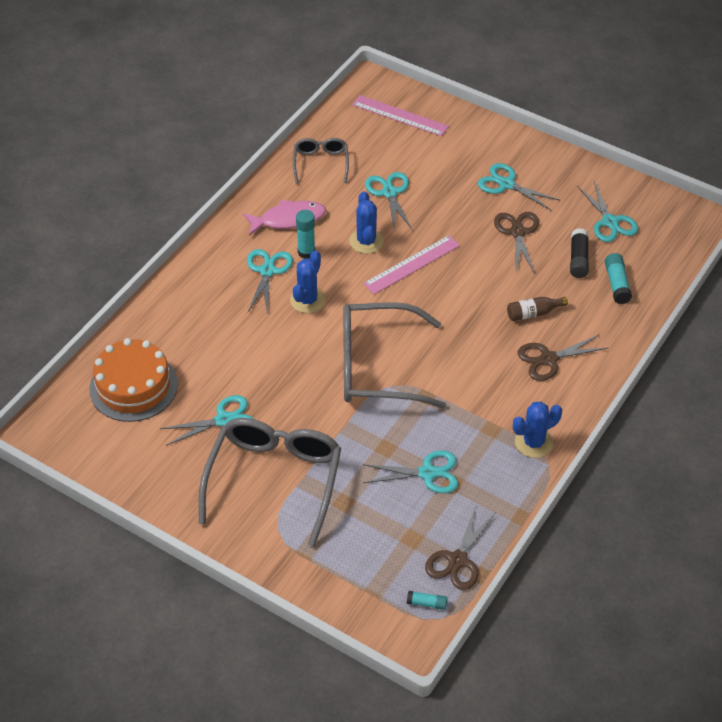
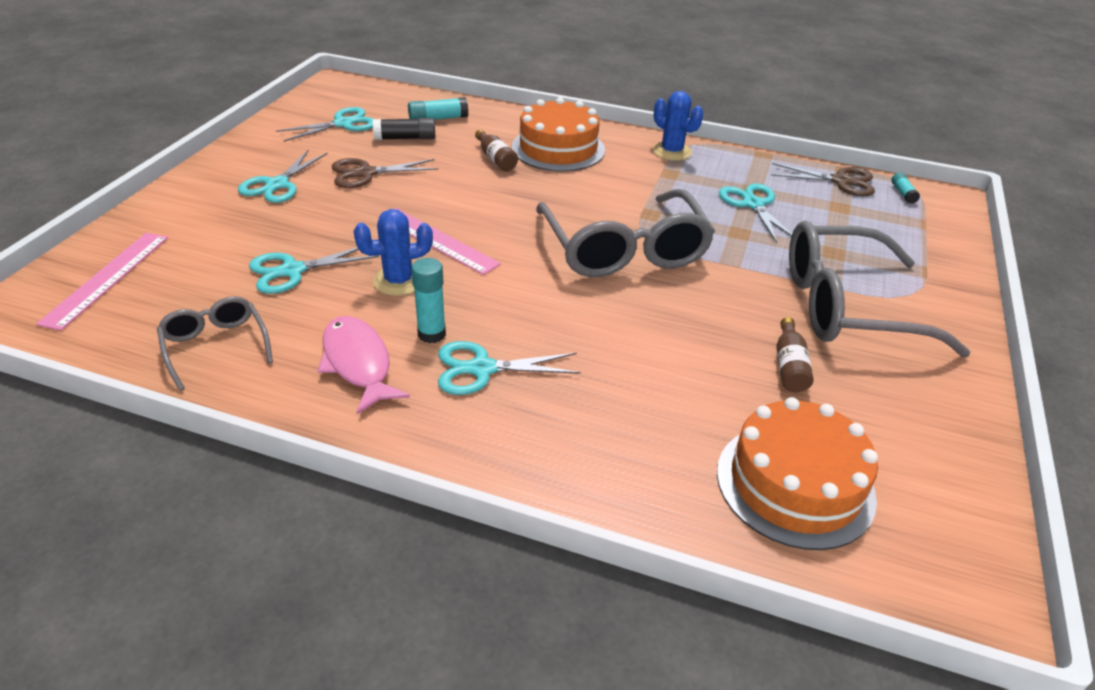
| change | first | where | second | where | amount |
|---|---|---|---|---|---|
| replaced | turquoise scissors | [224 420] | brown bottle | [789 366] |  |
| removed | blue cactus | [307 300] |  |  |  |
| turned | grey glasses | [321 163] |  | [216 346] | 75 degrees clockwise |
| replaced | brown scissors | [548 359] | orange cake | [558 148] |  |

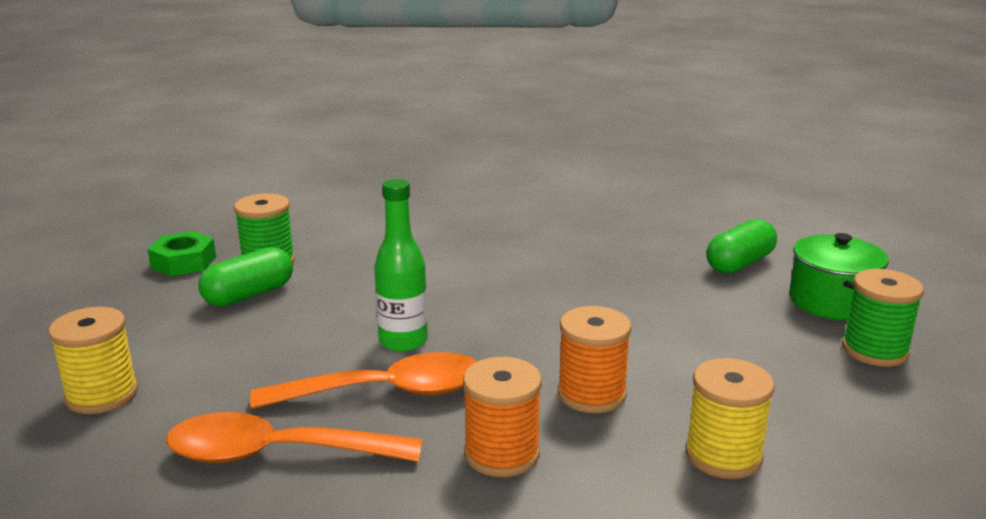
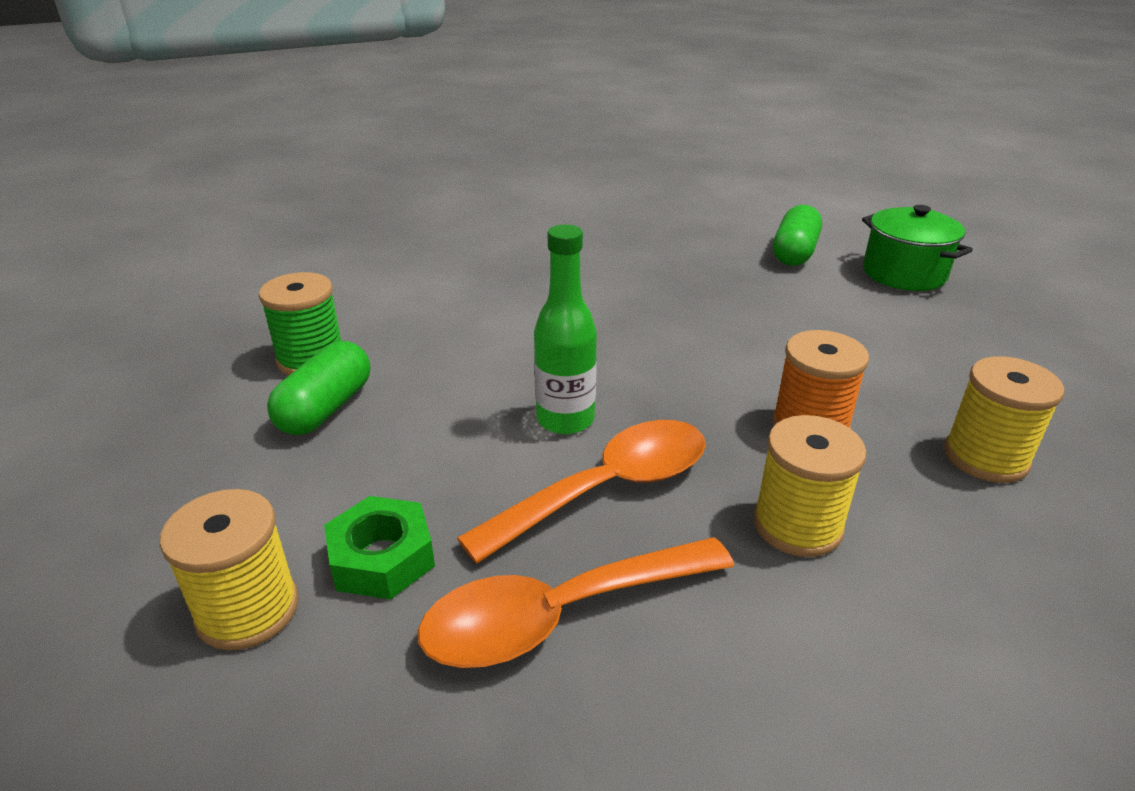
| change | first | where | second | where | amount |
|---|---|---|---|---|---|
| moved | green nut | [184 262] |  | [382 558] |  |
| recoloured | orange spool | [501 454] | yellow spool | [797 525] |  |
| removed | green spool | [874 350] |  |  |  |

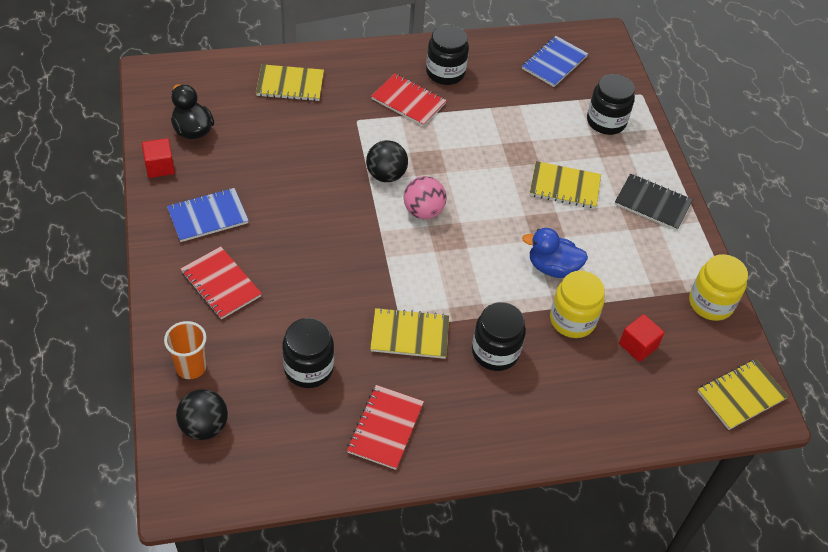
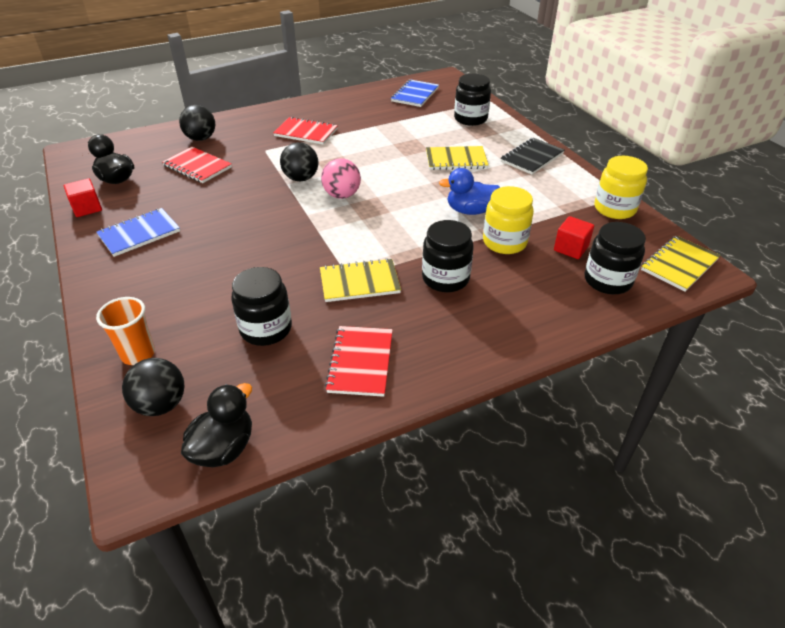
| change | first | where | second | where | amount |
|---|---|---|---|---|---|
| moved | red notebook | [221 284] |  | [197 166] |  |
| replaced | yellow notebook | [290 84] | black ball | [201 138] |  |
| moved | black jar | [445 73] |  | [607 280] |  |
| turned | black notebook | [652 204] |  | [532 158] | 60 degrees counterclockwise |
| added |  |  | black duck | [224 448] |  |

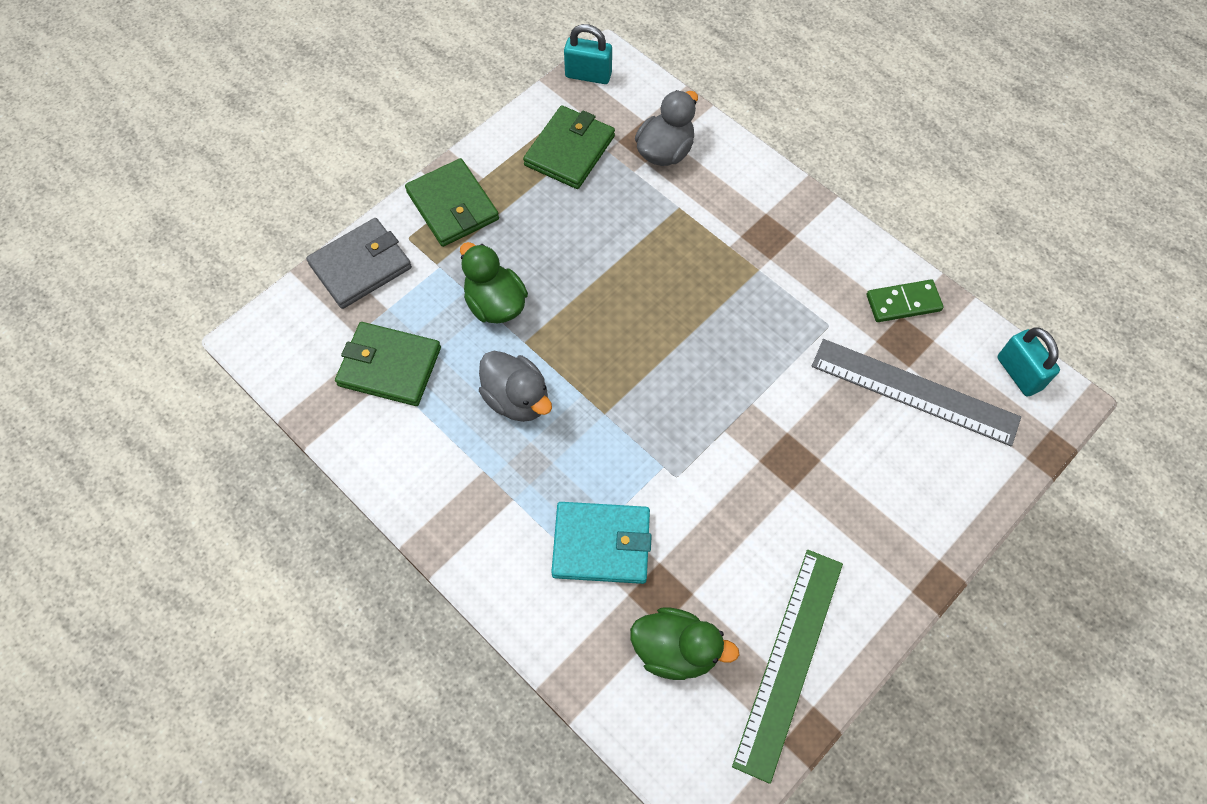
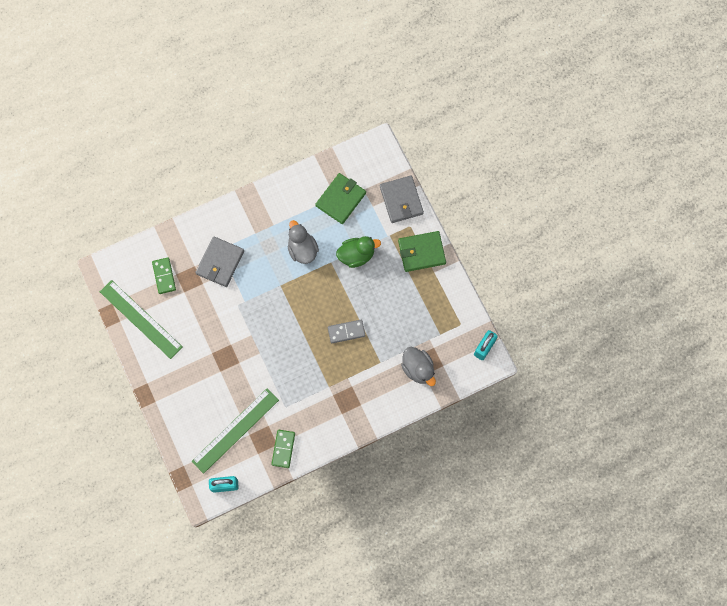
| change | first | where | second | where | amount |
|---|---|---|---|---|---|
| turned | grey duck | [517 399] |  | [302 249] | 90 degrees clockwise |
| removed | green wallet | [569 150] |  |  |  |
| recoloured | turquoise wallet | [601 544] | grey wallet | [220 262] |  |
| replaced | green duck | [676 650] | green domino | [164 276] |  |
| recoloured | grey ruler | [914 391] | green ruler | [235 430] |  |
| added |  |  | grey domino | [346 332] |  |

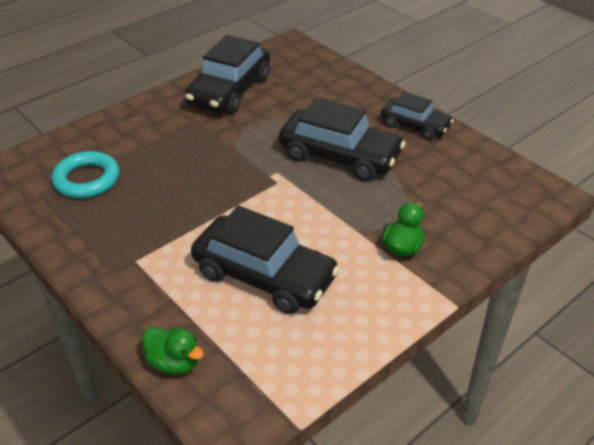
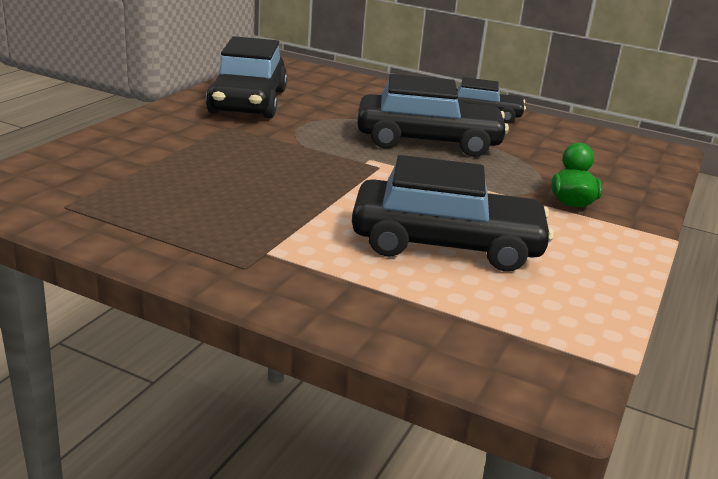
| change | first | where | second | where | amount |
|---|---|---|---|---|---|
| removed | turquoise ring | [87 179] |  |  |  |
| removed | green duck | [174 362] |  |  |  |

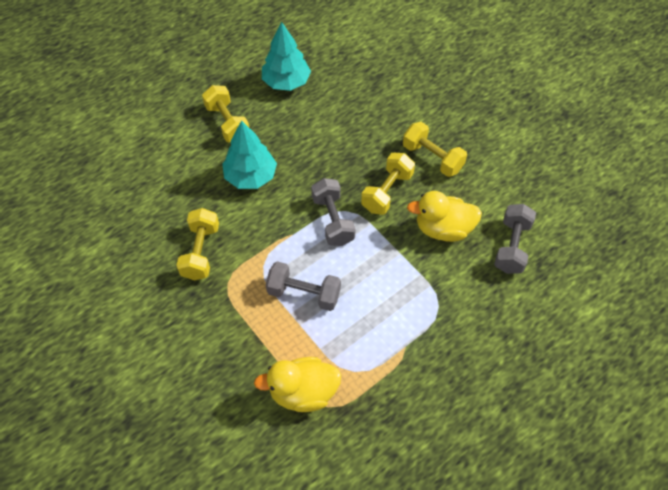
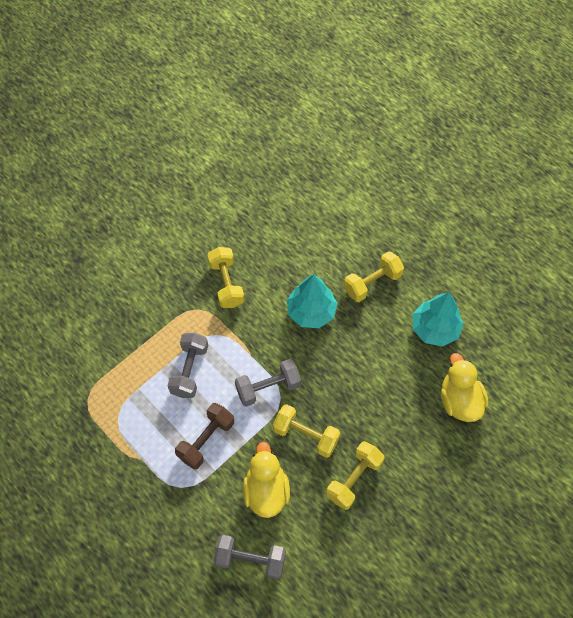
| change | first | where | second | where | amount |
|---|---|---|---|---|---|
| turned | yellow dumbbell | [200 252] |  | [227 284] | 75 degrees clockwise |
| moved | yellow duck | [303 392] |  | [459 400] |  |
| added |  |  | brown dumbbell | [206 440] |  |

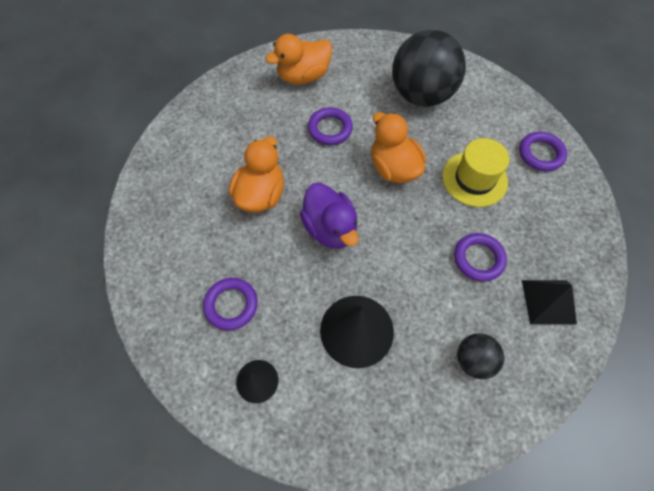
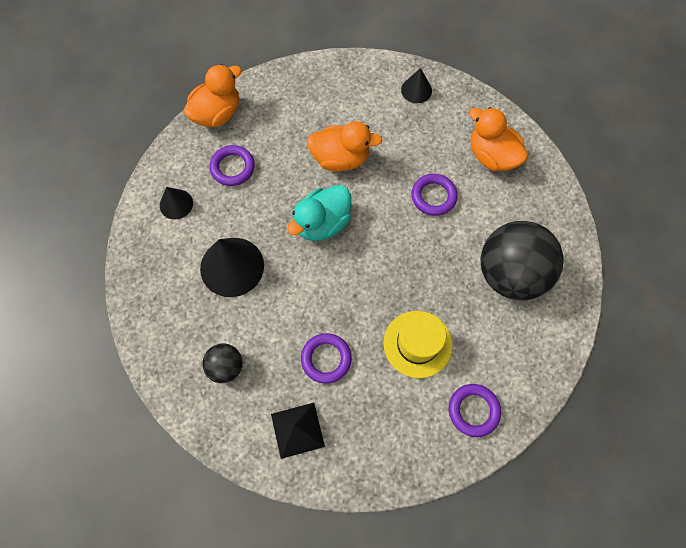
| change | first | where | second | where | amount |
|---|---|---|---|---|---|
| recoloured | purple duck | [330 228] | turquoise duck | [322 223] |  |
| moved | orange duck | [393 168] |  | [217 113] |  |
| added |  |  | black cone | [416 90] |  |

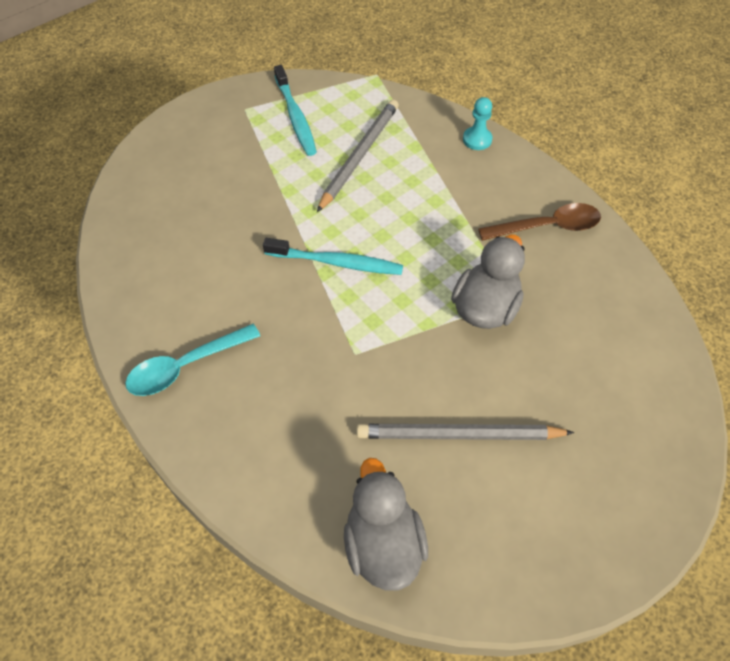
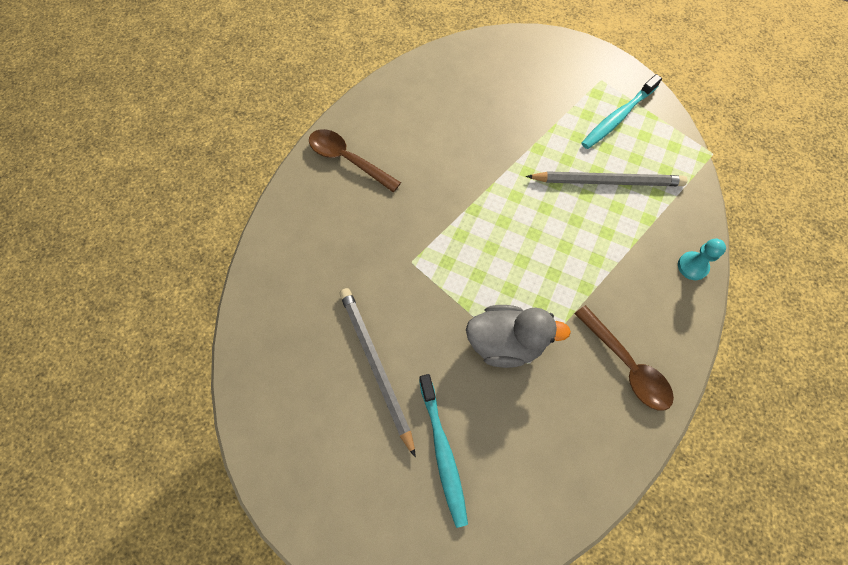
| change | first | where | second | where | amount |
|---|---|---|---|---|---|
| recoloured | turquoise spoon | [186 366] | brown spoon | [348 160] |  |
| moved | turquoise toothbrush | [337 262] |  | [443 452] |  |
| removed | grey duck | [383 544] |  |  |  |

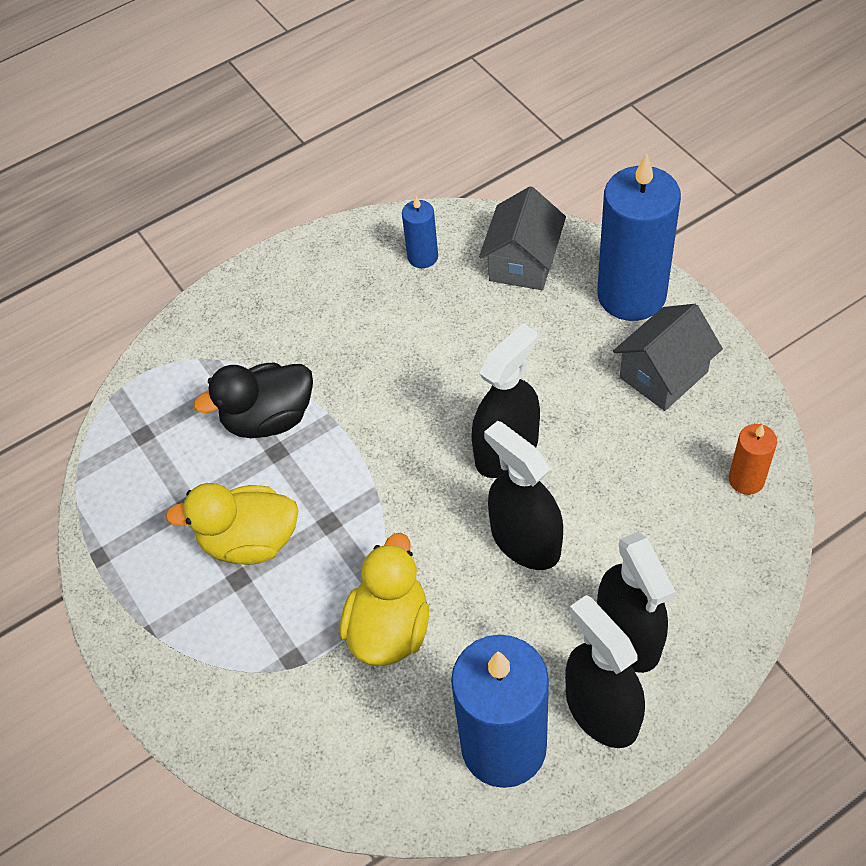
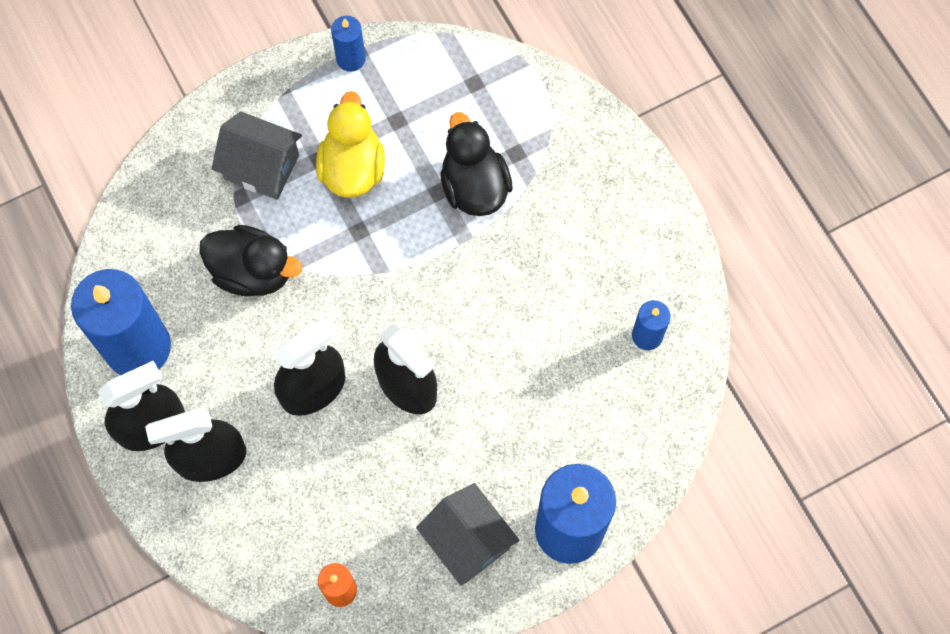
| change | first | where | second | where | amount |
|---|---|---|---|---|---|
| recoloured | yellow duck | [389 628] | black duck | [253 272] |  |
| moved | grey house | [523 262] |  | [261 167] |  |
| added |  |  | blue candle | [351 59] |  |

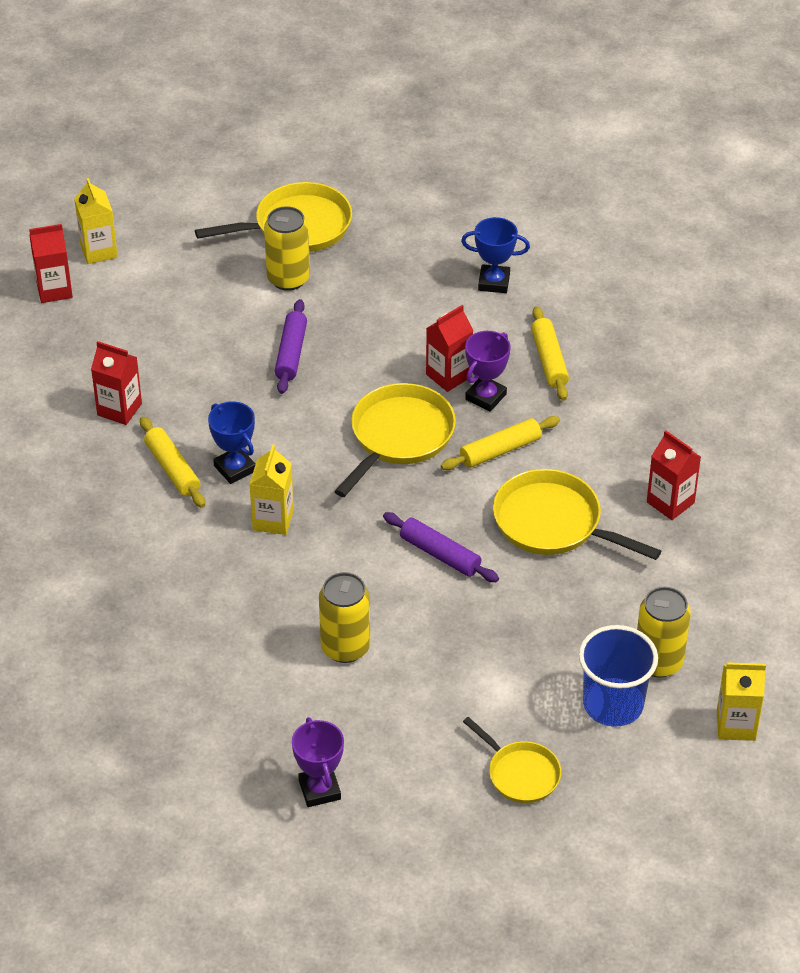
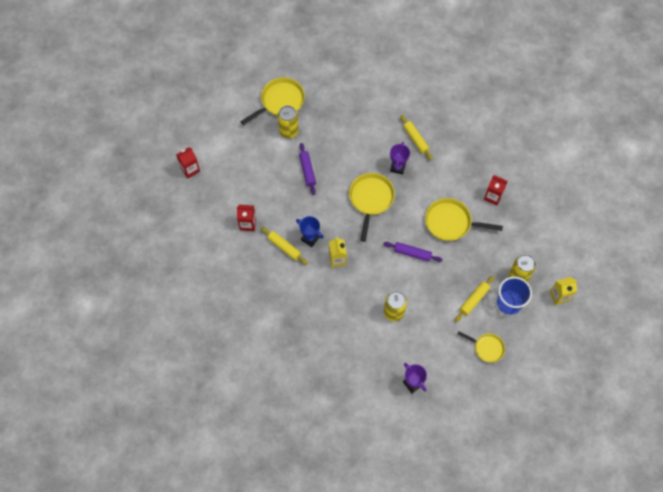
| change | first | where | second | where | amount |
|---|---|---|---|---|---|
| removed | yellow carton | [99 251] |  |  |  |
| removed | red carton | [448 376] |  |  |  |
| moved | yellow rolling pin | [500 450] |  | [474 300] |  |
| removed | blue trophy | [494 282] |  |  |  |

